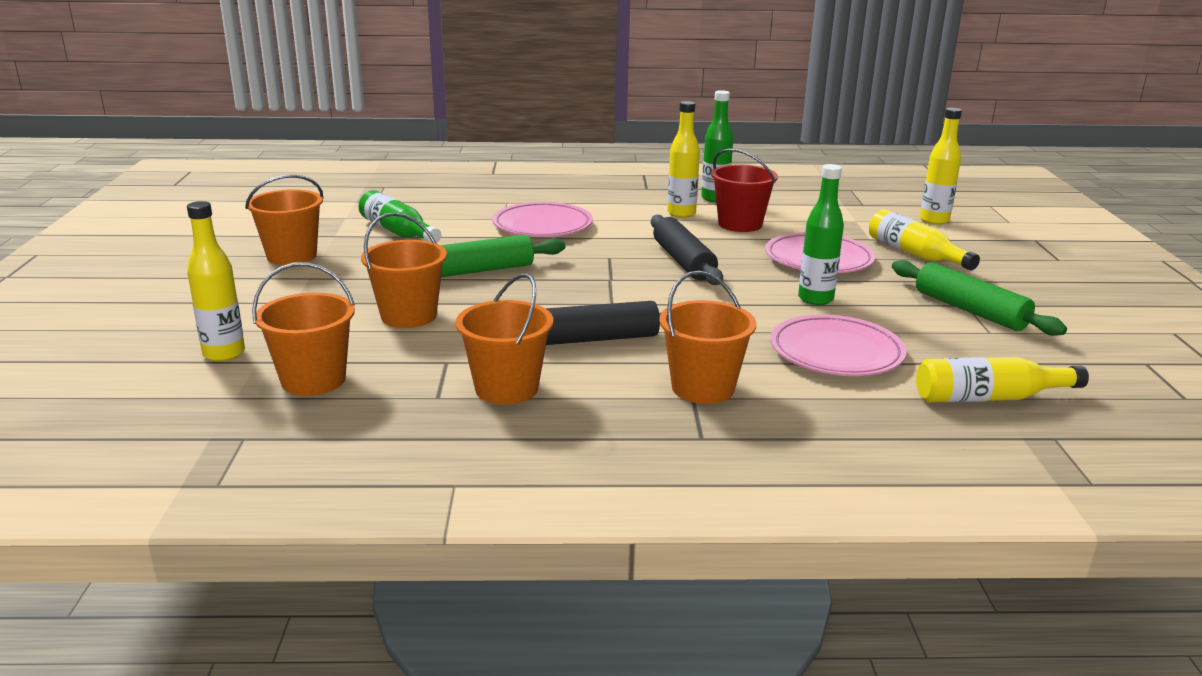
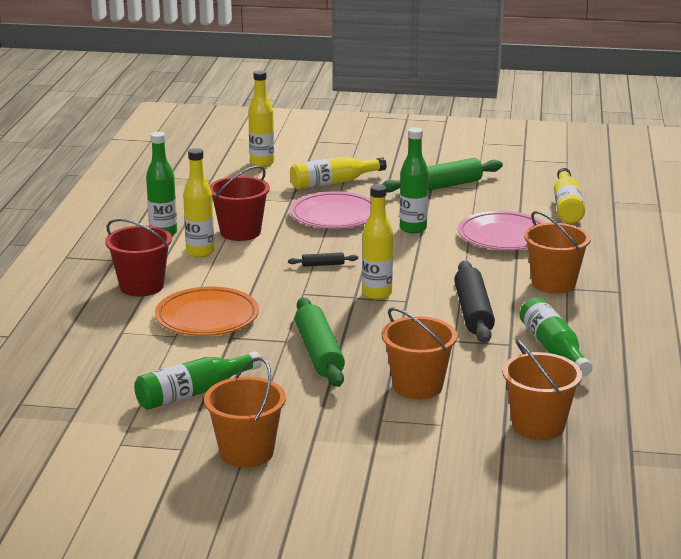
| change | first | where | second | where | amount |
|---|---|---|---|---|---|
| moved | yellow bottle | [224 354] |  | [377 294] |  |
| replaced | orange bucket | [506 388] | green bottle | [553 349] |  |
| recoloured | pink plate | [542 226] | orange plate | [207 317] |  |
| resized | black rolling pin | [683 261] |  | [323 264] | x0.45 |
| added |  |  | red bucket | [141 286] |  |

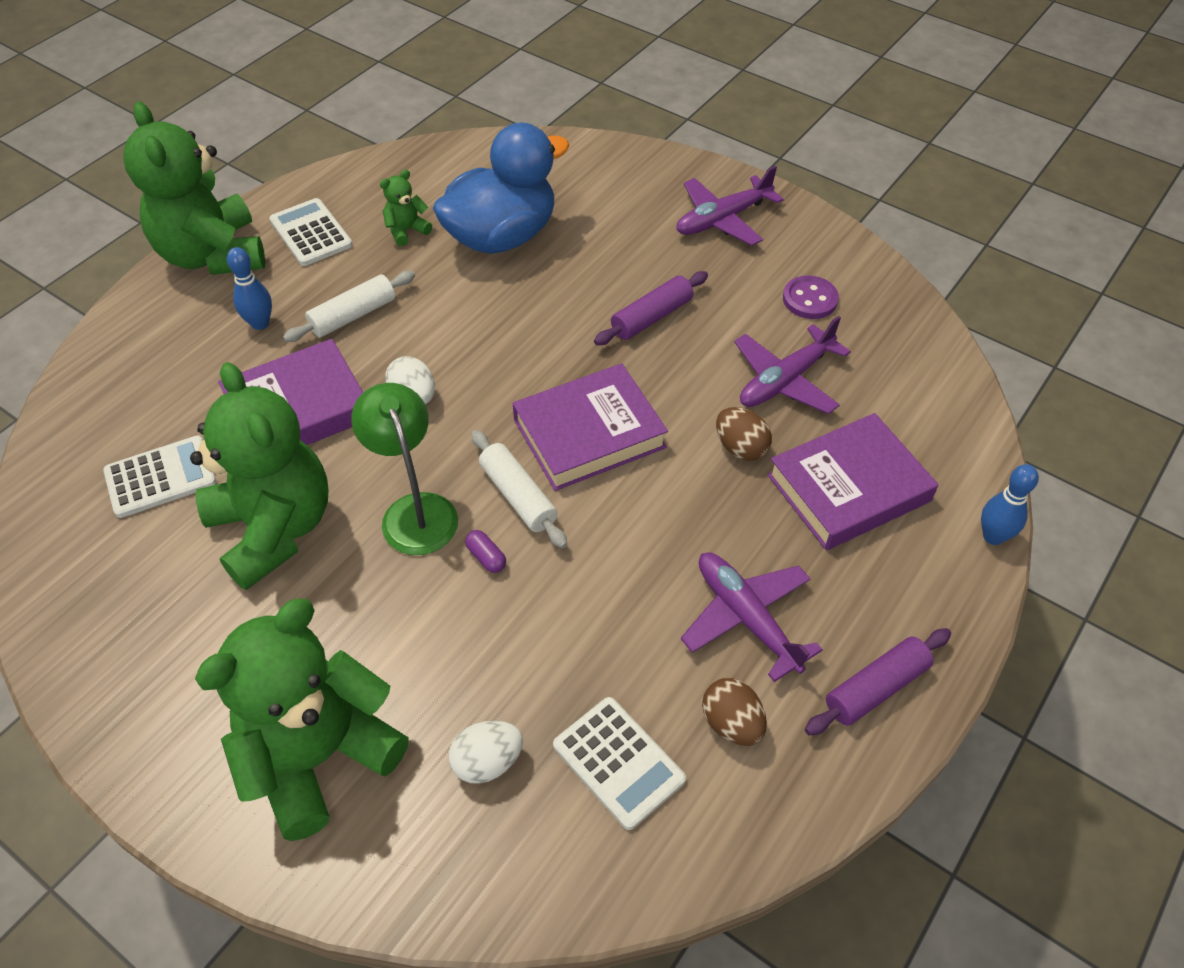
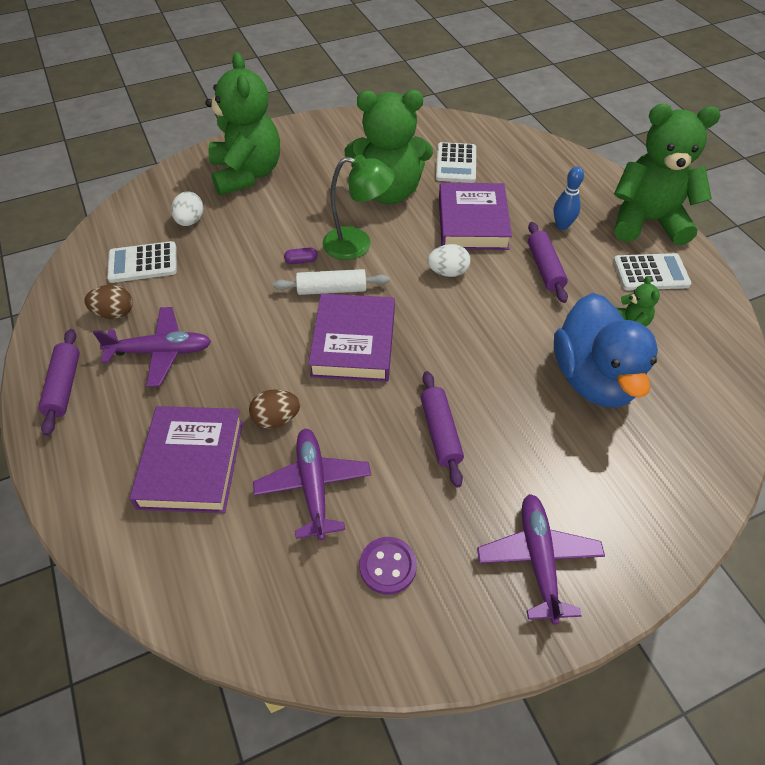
| change | first | where | second | where | amount |
|---|---|---|---|---|---|
| recoloured | white rolling pin | [353 315] | purple rolling pin | [545 268] |  |
| removed | blue bowling pin | [993 536] |  |  |  |

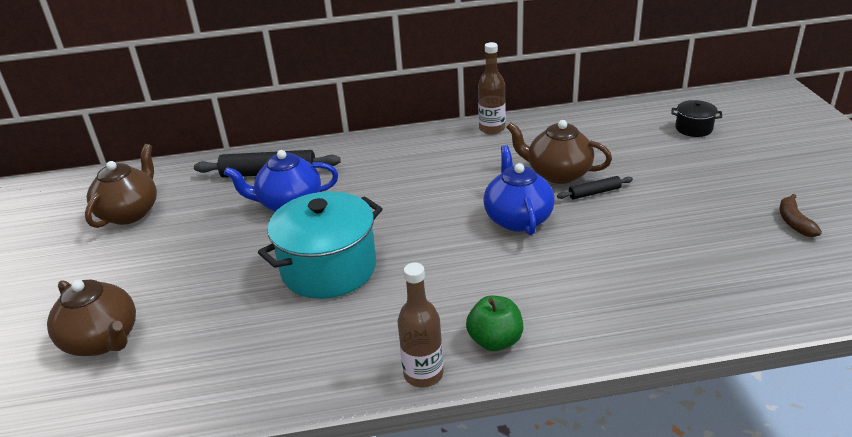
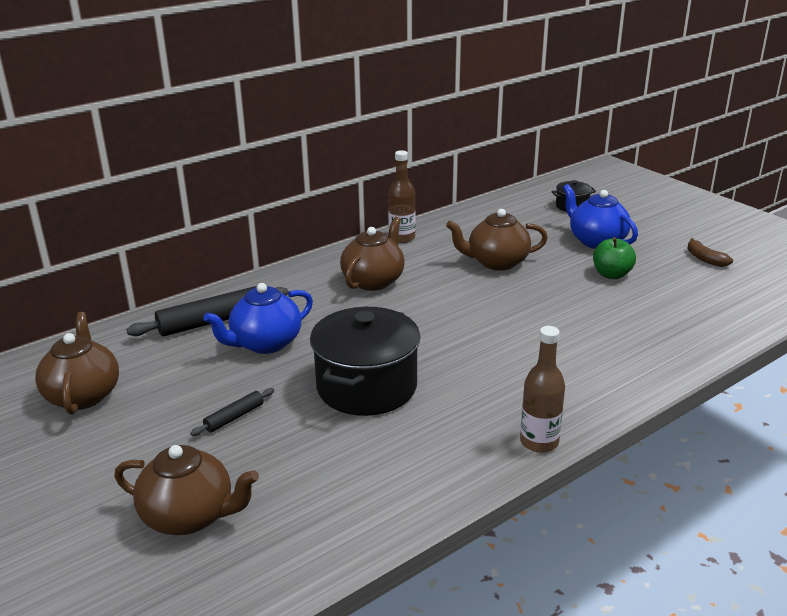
| change | first | where | second | where | amount |
|---|---|---|---|---|---|
| recoloured | turquoise pot | [329 268] | black pot | [366 387] |  |
| moved | green apple | [495 341] |  | [611 274] |  |
| moved | blue teapot | [517 218] |  | [596 241] |  |
| moved | black rolling pin | [594 193] |  | [234 417] |  |
| added |  |  | brown teapot | [373 281] |  |

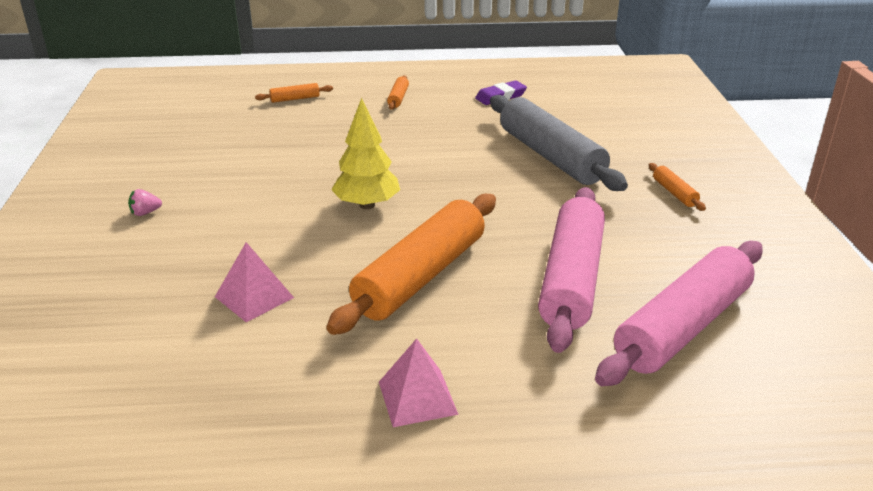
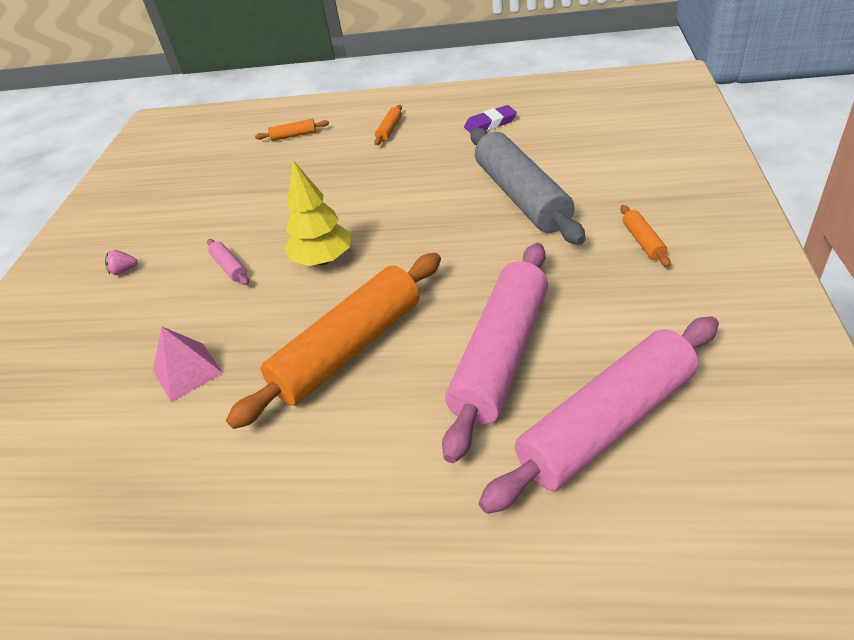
| change | first | where | second | where | amount |
|---|---|---|---|---|---|
| removed | pink pyramid | [417 398] |  |  |  |
| added |  |  | pink rolling pin | [230 267] |  |

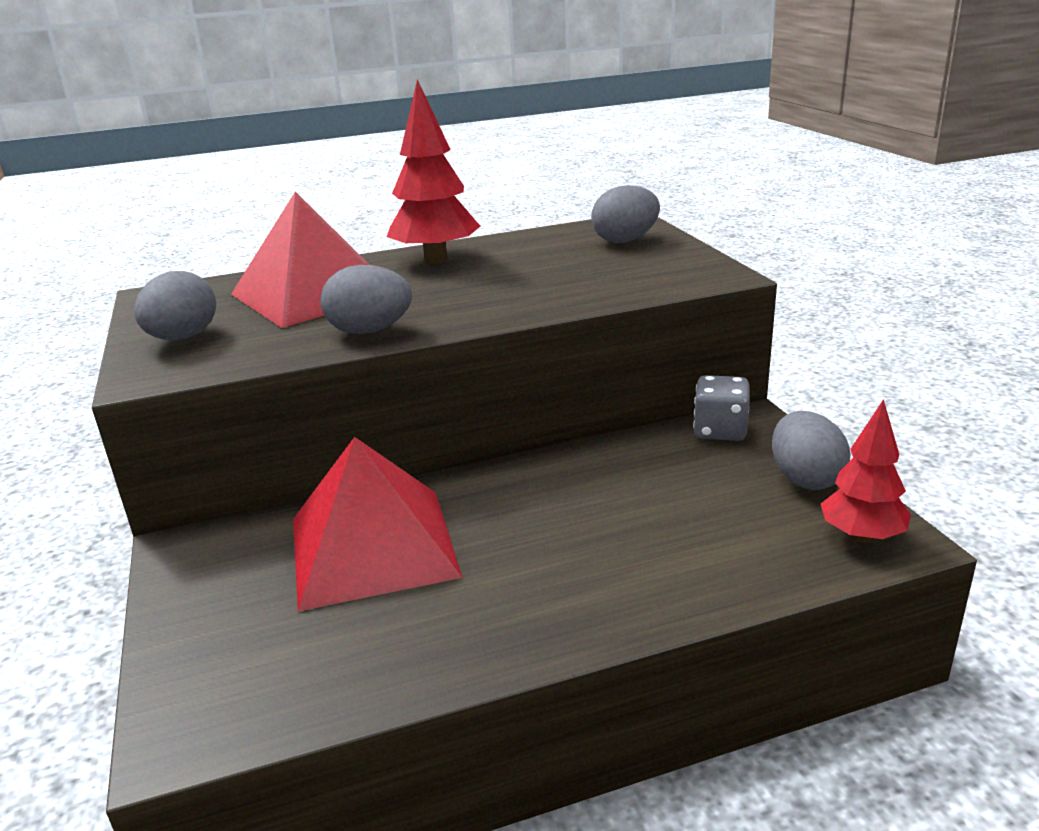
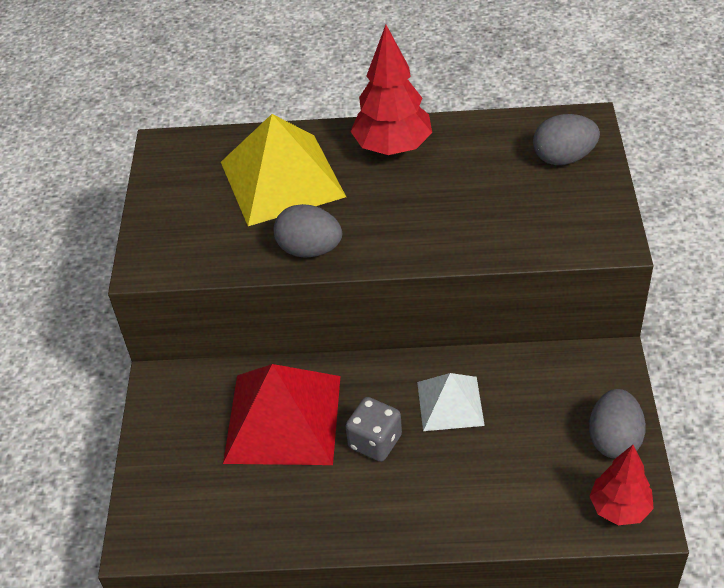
| change | first | where | second | where | amount |
|---|---|---|---|---|---|
| removed | grey egg | [183 338] |  |  |  |
| recoloured | red pyramid | [313 293] | yellow pyramid | [282 179] |  |
| moved | grey dice | [720 430] |  | [375 441] |  |
| added |  |  | white pyramid | [450 403] |  |

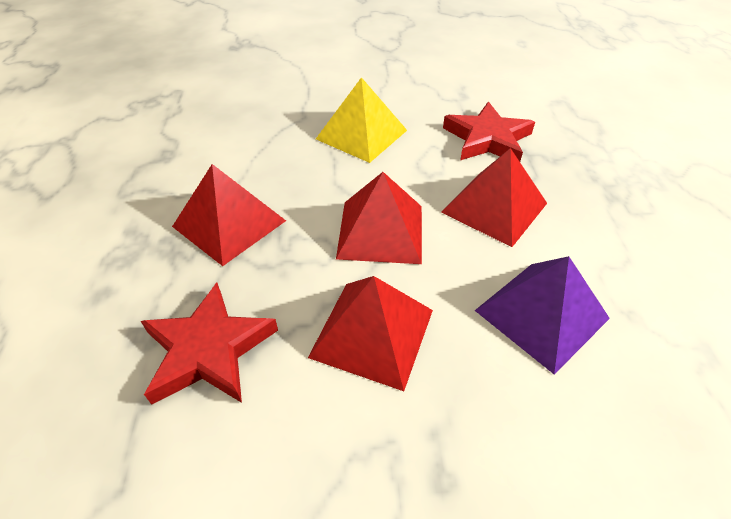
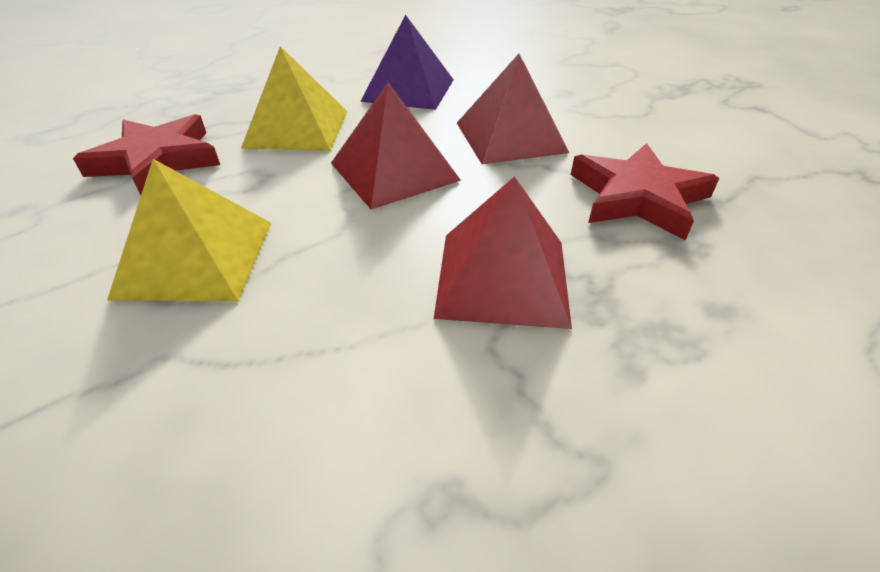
| change | first | where | second | where | amount |
|---|---|---|---|---|---|
| recoloured | red pyramid | [494 207] | yellow pyramid | [297 129] |  |

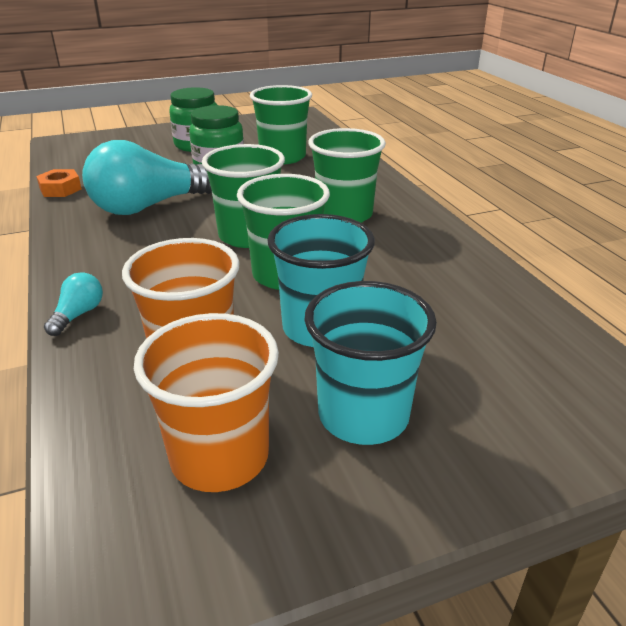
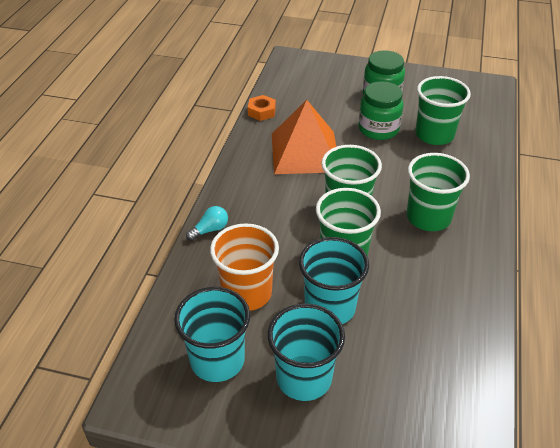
| change | first | where | second | where | amount |
|---|---|---|---|---|---|
| replaced | turquoise light bulb | [149 206] | orange pyramid | [304 152] |  |
| recoloured | orange cup | [220 457] | turquoise cup | [217 360] |  |

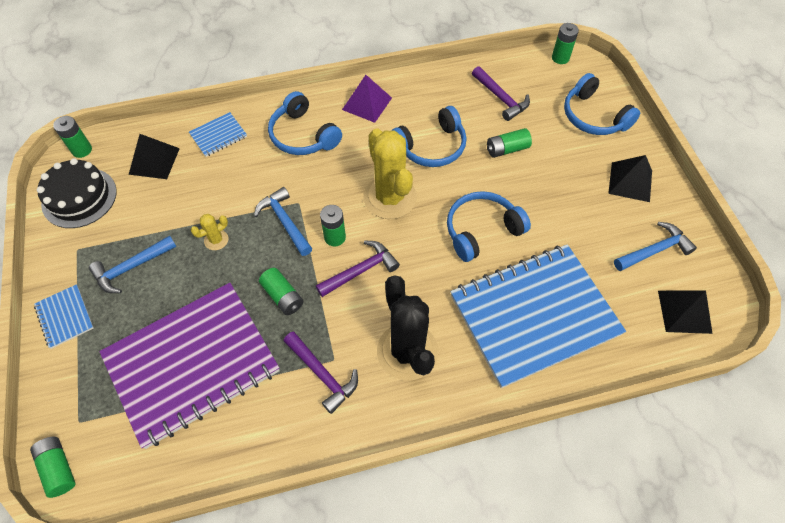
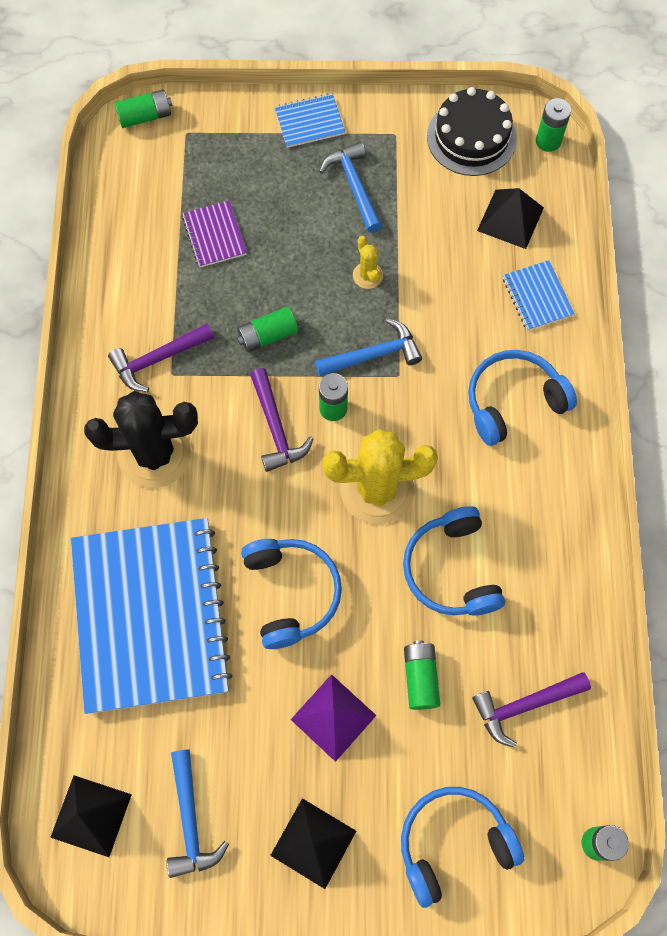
| change | first | where | second | where | amount |
|---|---|---|---|---|---|
| resized | purple notebook | [192 363] |  | [214 235] | x0.40 |
| moved | purple pyramid | [367 103] |  | [333 717] |  |

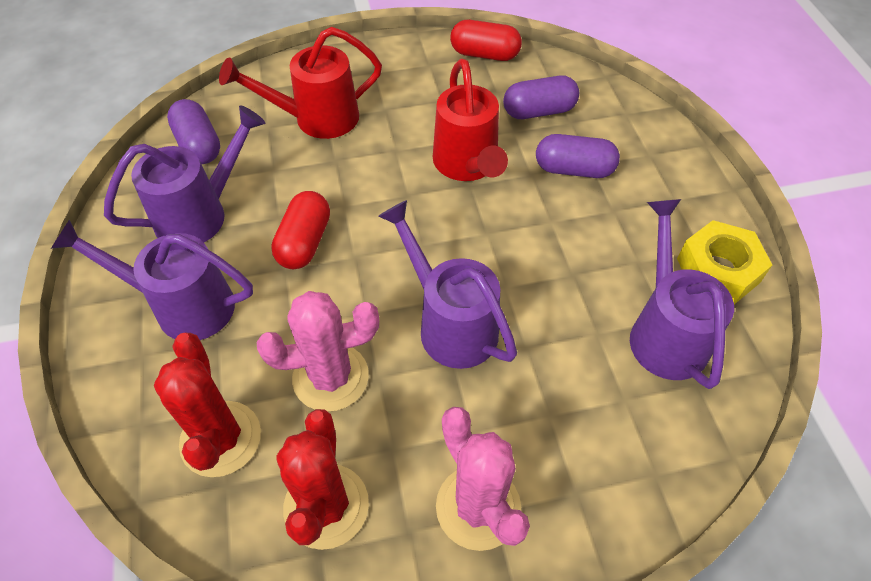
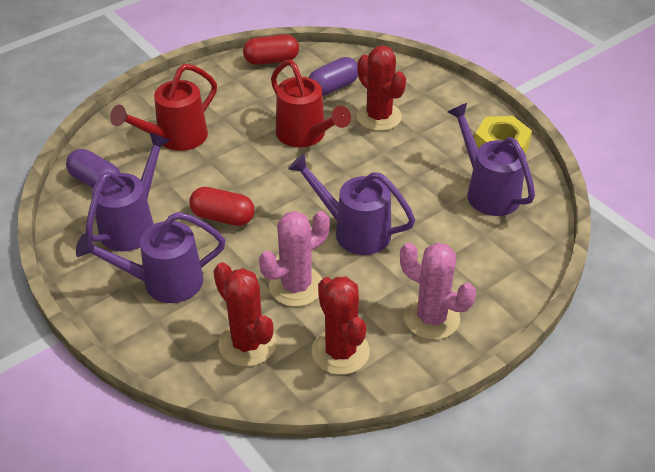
| change | first | where | second | where | amount |
|---|---|---|---|---|---|
| turned | red capsule | [304 242] |  | [223 217] | 60 degrees counterclockwise |
| replaced | purple capsule | [574 170] | red cactus | [379 117] |  |

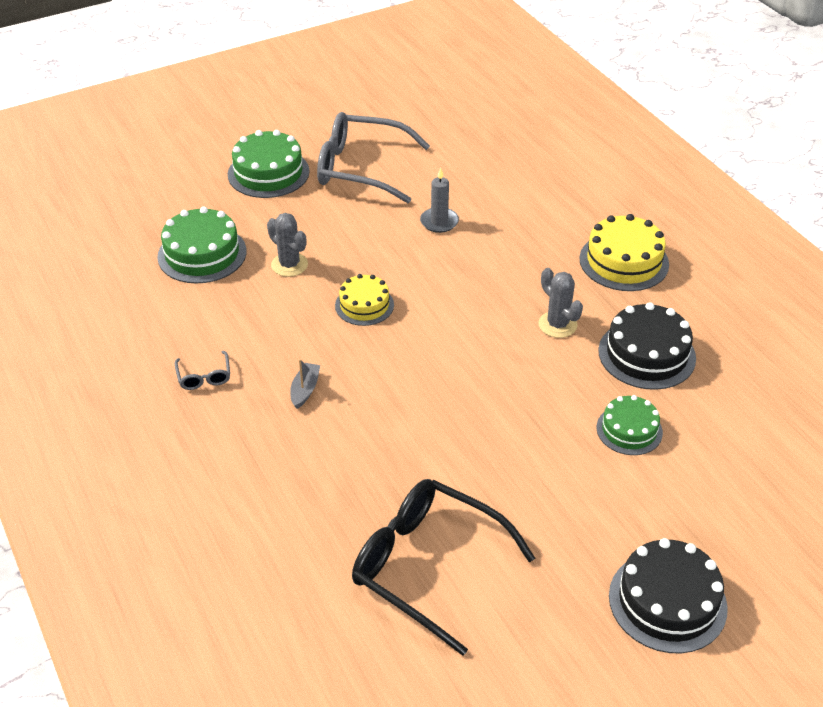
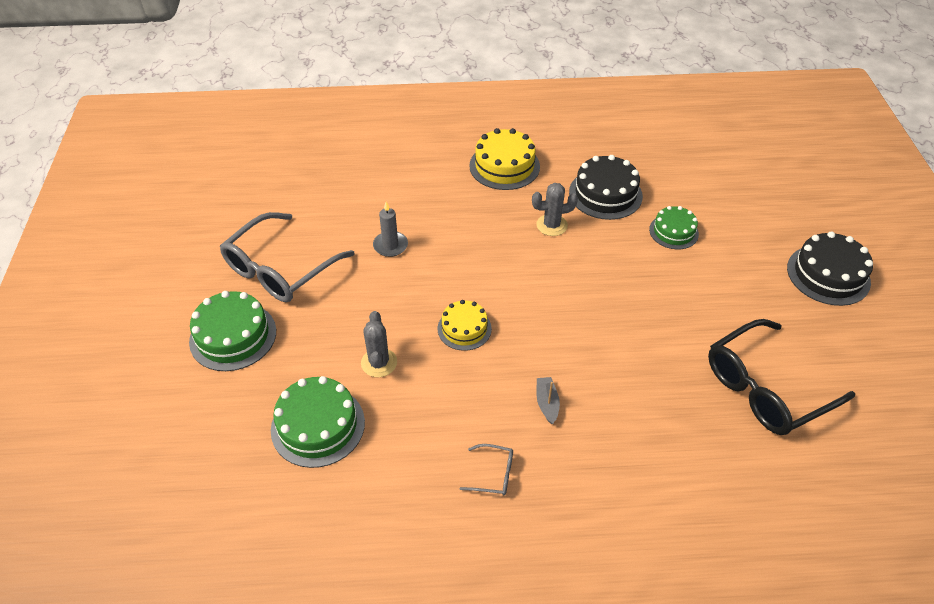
| change | first | where | second | where | amount |
|---|---|---|---|---|---|
| turned | grey cactus | [289 265] |  | [379 363] | 75 degrees counterclockwise |
| turned | grey boat | [305 390] |  | [547 403] | 45 degrees clockwise |

